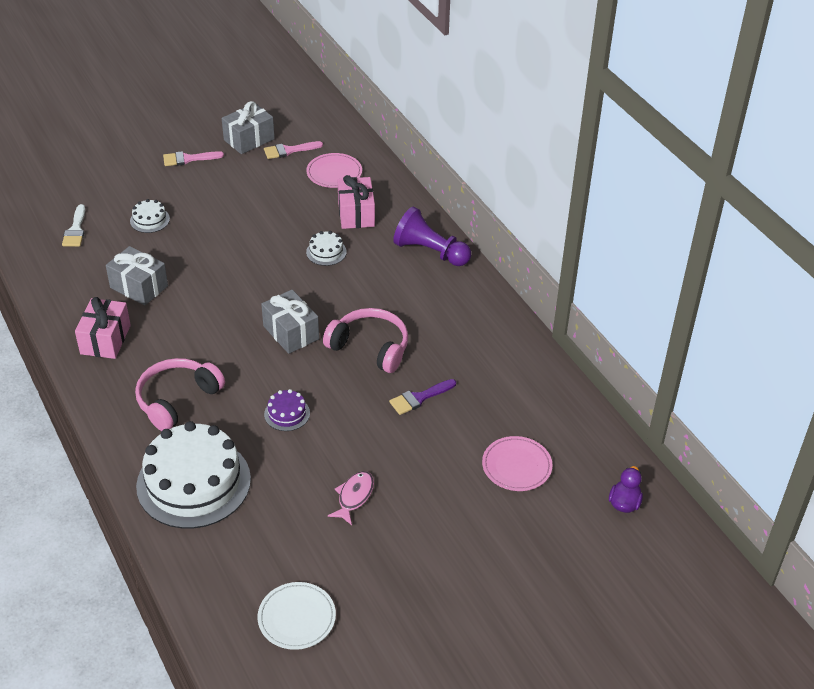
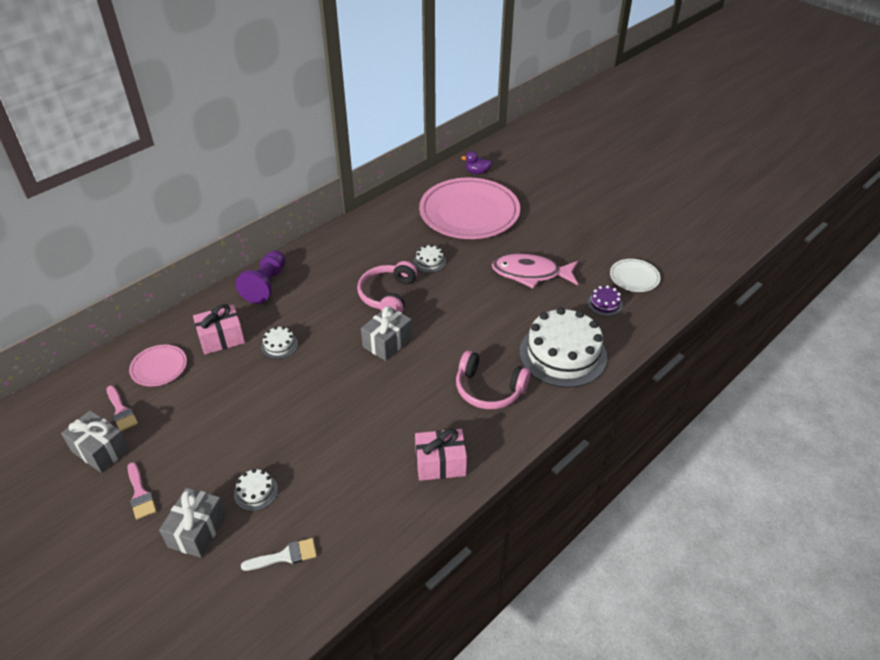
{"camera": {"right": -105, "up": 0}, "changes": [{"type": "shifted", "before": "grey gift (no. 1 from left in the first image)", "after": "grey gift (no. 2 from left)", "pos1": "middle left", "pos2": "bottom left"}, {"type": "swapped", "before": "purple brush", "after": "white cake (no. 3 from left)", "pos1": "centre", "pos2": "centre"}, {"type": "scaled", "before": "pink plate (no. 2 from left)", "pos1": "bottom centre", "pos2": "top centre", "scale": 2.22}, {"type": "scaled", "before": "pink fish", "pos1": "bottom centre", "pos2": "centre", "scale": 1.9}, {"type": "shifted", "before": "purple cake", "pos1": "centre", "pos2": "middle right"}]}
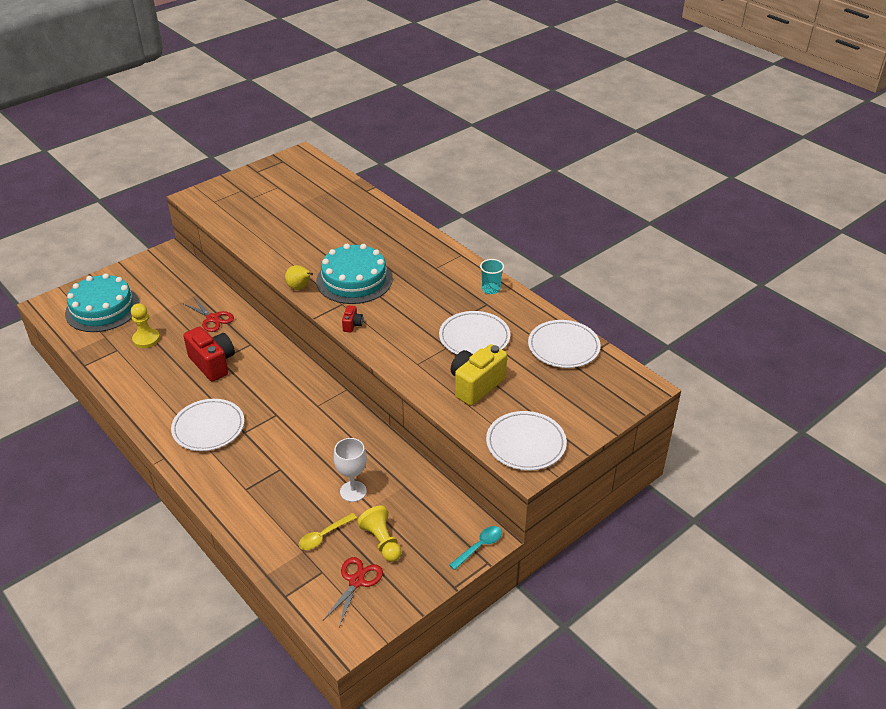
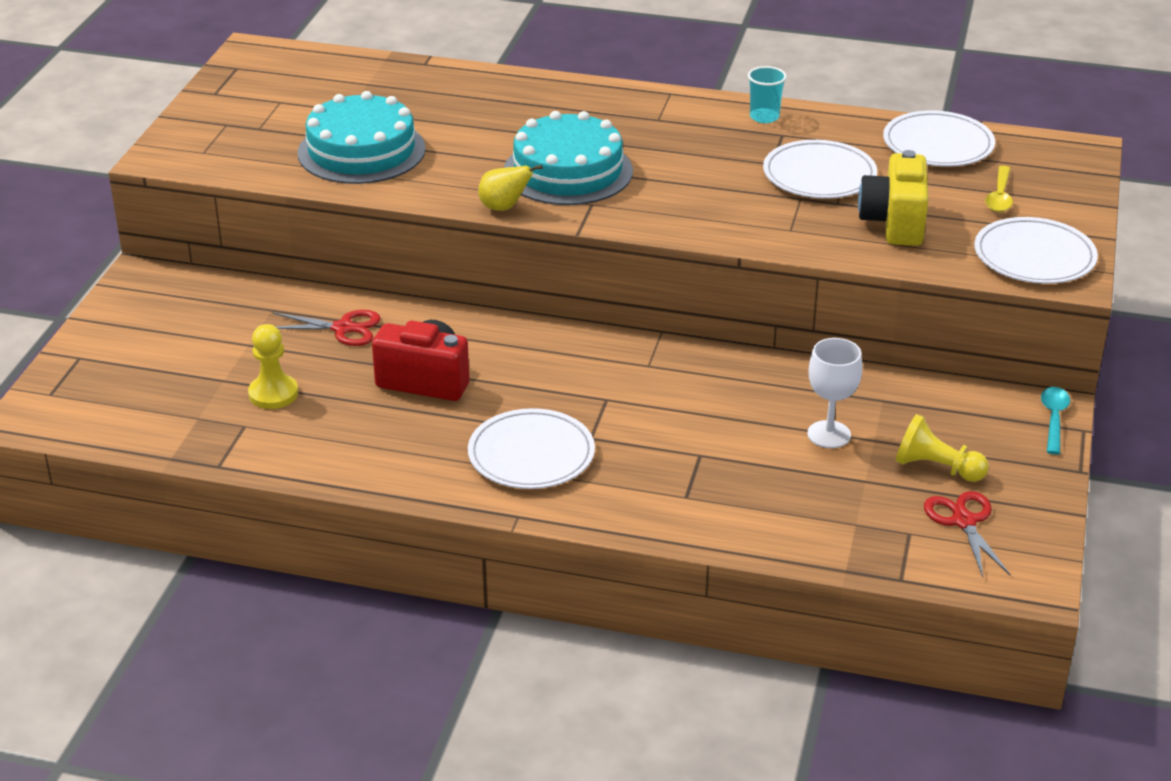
{"camera": {"right": -35, "up": -5}, "changes": [{"type": "shifted", "before": "turquoise cake (no. 1 from left)", "pos1": "middle left", "pos2": "top left"}, {"type": "shifted", "before": "yellow spoon", "pos1": "bottom centre", "pos2": "top right"}, {"type": "gone", "before": "red camera (no. 2 from left)", "pos1": "centre"}]}
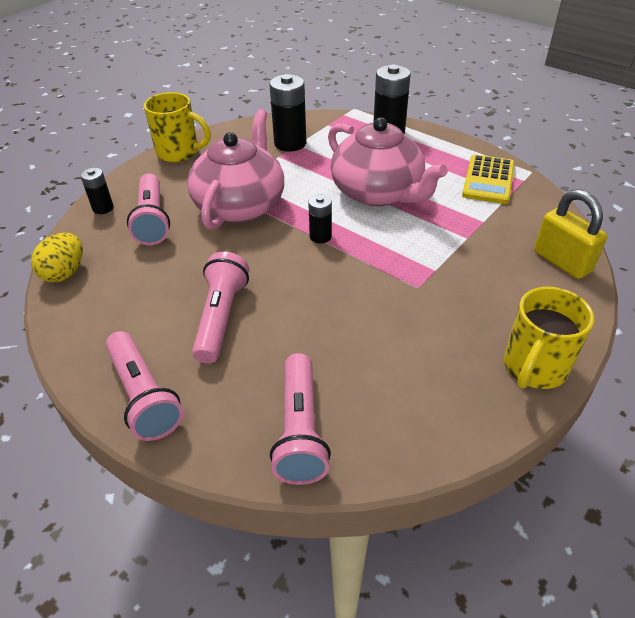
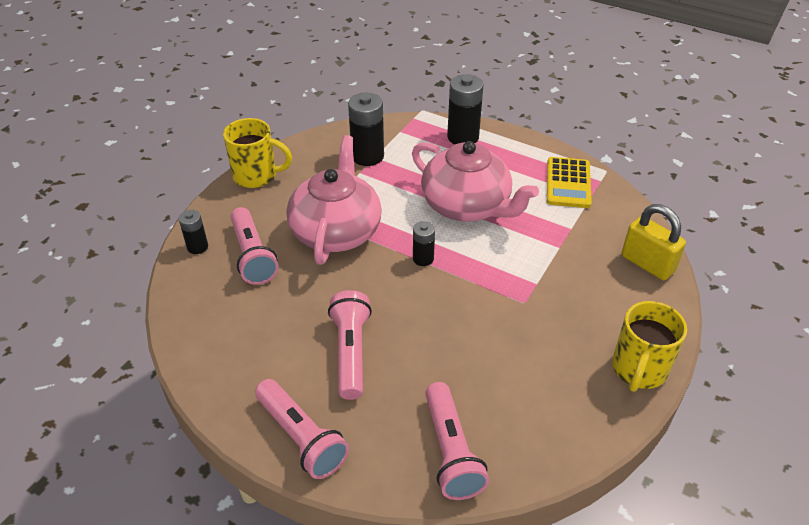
{"camera": {"right": -10, "up": 0}, "changes": [{"type": "gone", "before": "yellow egg", "pos1": "middle left"}]}
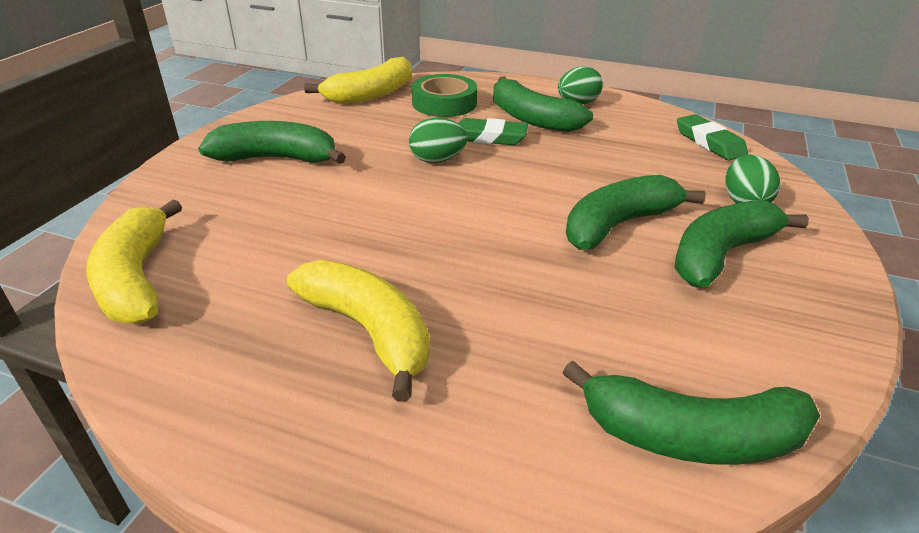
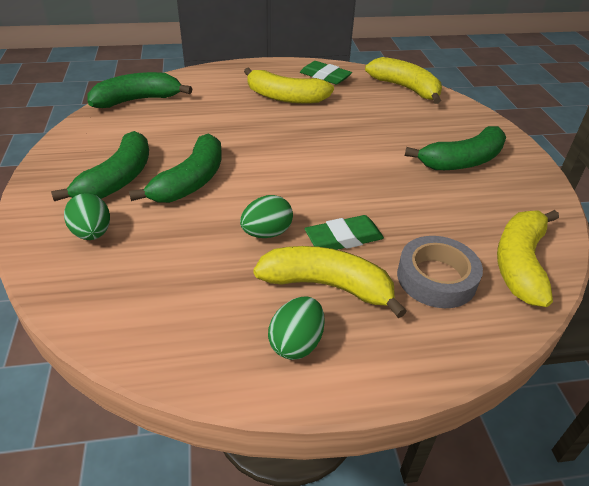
{"camera": {"right": 150, "up": 5}, "changes": [{"type": "shifted", "before": "green egg (no. 1 from left in the first image)", "after": "green egg (no. 2 from left)", "pos1": "top centre", "pos2": "centre"}, {"type": "repainted", "before": "green banana (no. 2 from left)", "after": "yellow banana (no. 2 from left)", "pos1": "top centre", "pos2": "centre"}, {"type": "shifted", "before": "green eraser (no. 2 from left in the first image)", "after": "green eraser (no. 1 from left)", "pos1": "top right", "pos2": "top centre"}, {"type": "repainted", "before": "green tape", "after": "grey tape", "pos1": "top centre", "pos2": "middle right"}]}
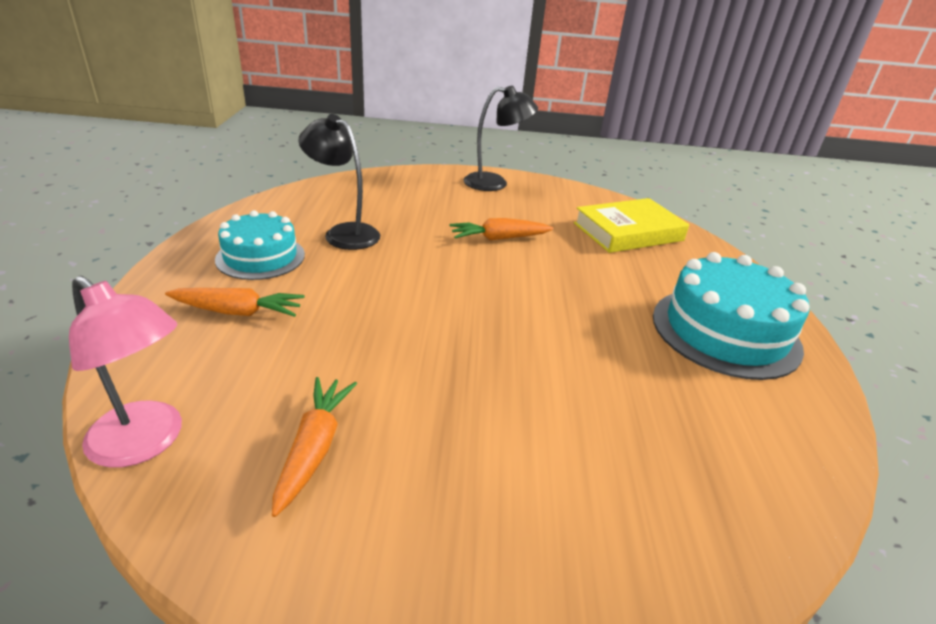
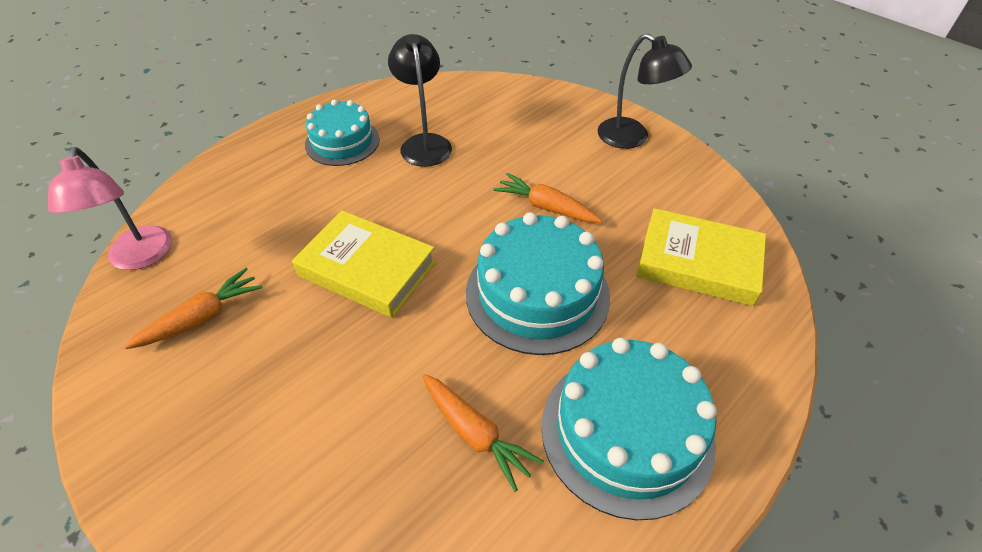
{"camera": {"right": 45, "up": 15}, "changes": [{"type": "new", "after": "yellow book (no. 1 from left)", "pos2": "centre"}, {"type": "shifted", "before": "orange carrot (no. 1 from left in the first image)", "after": "orange carrot (no. 2 from left)", "pos1": "middle left", "pos2": "bottom centre"}, {"type": "new", "after": "turquoise cake (no. 2 from left)", "pos2": "centre"}]}
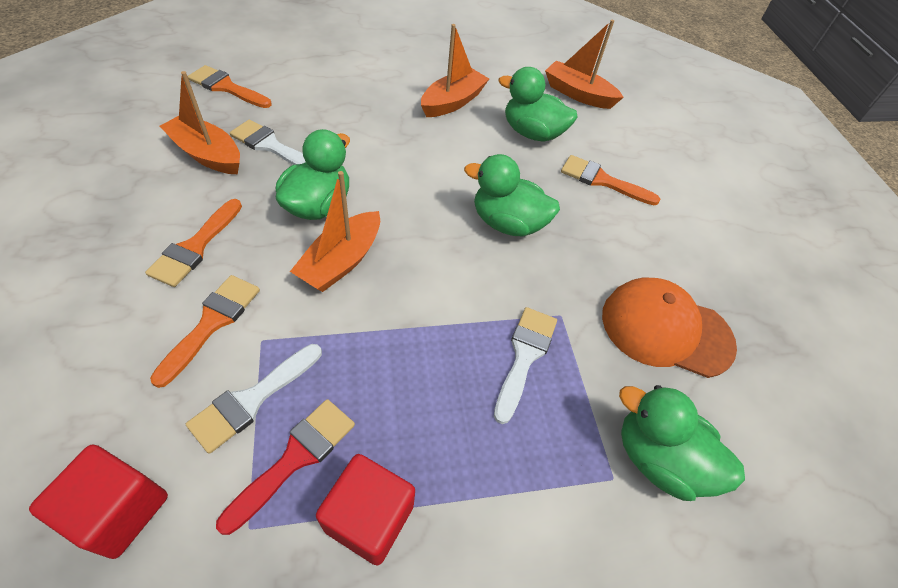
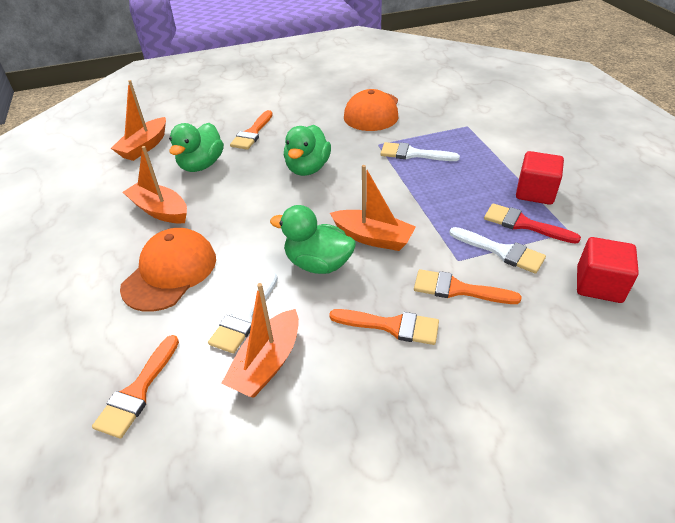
{"camera": {"right": -90, "up": -10}, "changes": [{"type": "new", "after": "orange cap (no. 1 from left)", "pos2": "middle left"}, {"type": "gone", "before": "green duck (no. 4 from left)", "pos1": "bottom right"}]}
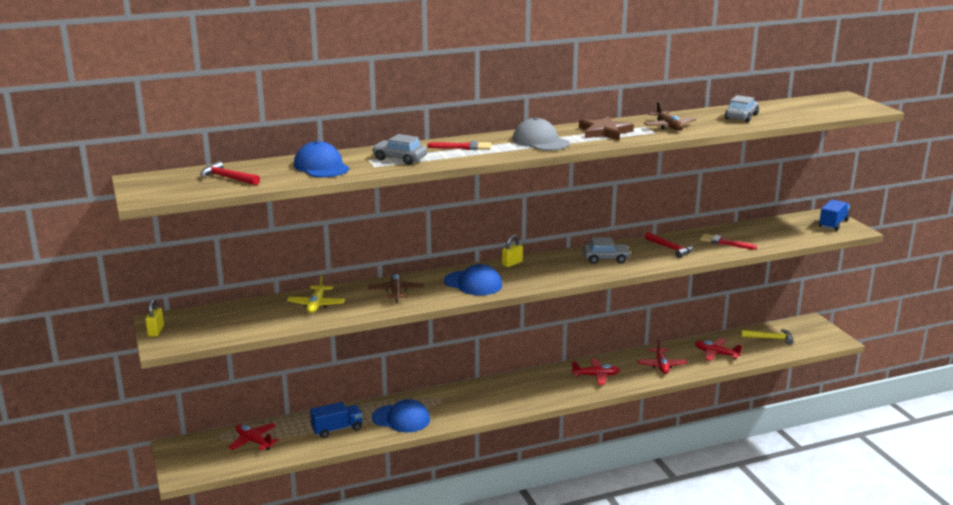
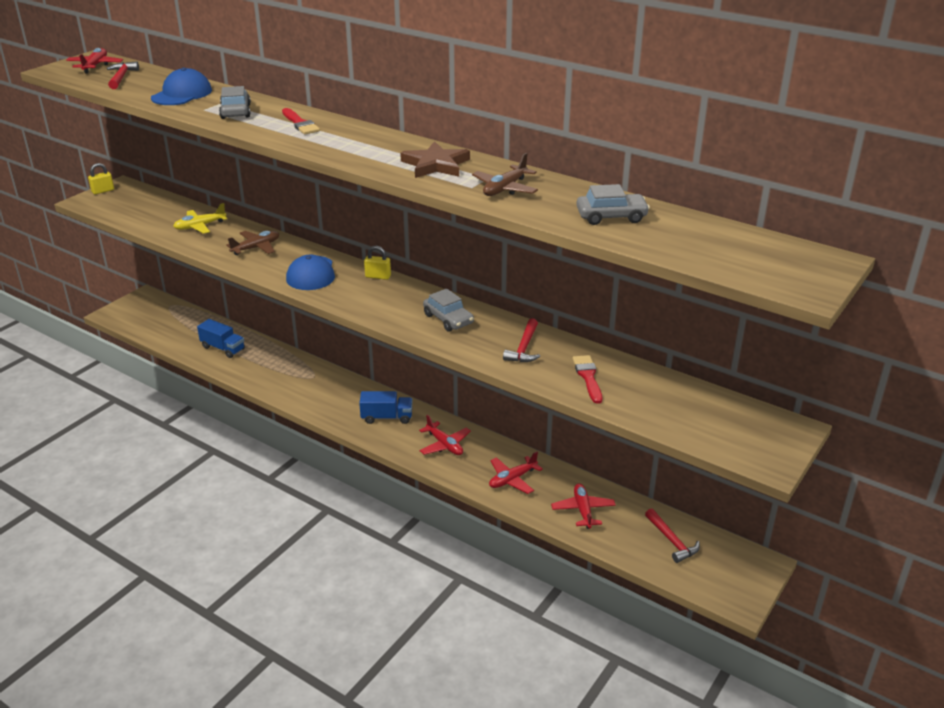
{"camera": {"right": 55, "up": 10}, "changes": [{"type": "shifted", "before": "red plane (no. 1 from left)", "pos1": "bottom left", "pos2": "top left"}, {"type": "shifted", "before": "blue truck (no. 2 from left)", "pos1": "middle right", "pos2": "centre"}, {"type": "repainted", "before": "yellow hammer", "after": "red hammer (no. 3 from left)", "pos1": "bottom right", "pos2": "bottom right"}, {"type": "gone", "before": "blue cap (no. 2 from left)", "pos1": "bottom centre"}, {"type": "gone", "before": "grey cap", "pos1": "top centre"}]}
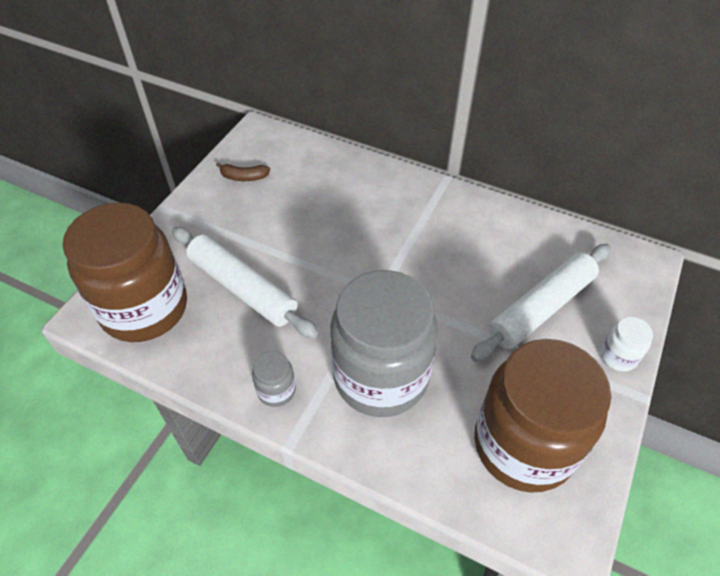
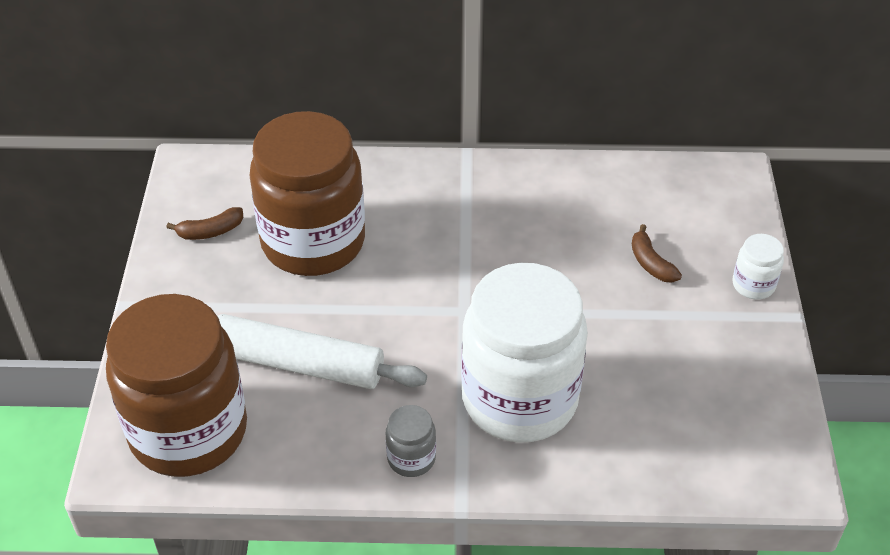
{"camera": {"right": -25, "up": -5}, "changes": [{"type": "shifted", "before": "brown jar (no. 2 from left)", "pos1": "bottom right", "pos2": "centre"}, {"type": "repainted", "before": "grey jar (no. 2 from left)", "after": "white jar (no. 1 from left)", "pos1": "centre", "pos2": "centre"}, {"type": "swapped", "before": "white rolling pin (no. 2 from left)", "after": "brown banana (no. 2 from left)", "pos1": "middle right", "pos2": "middle right"}]}
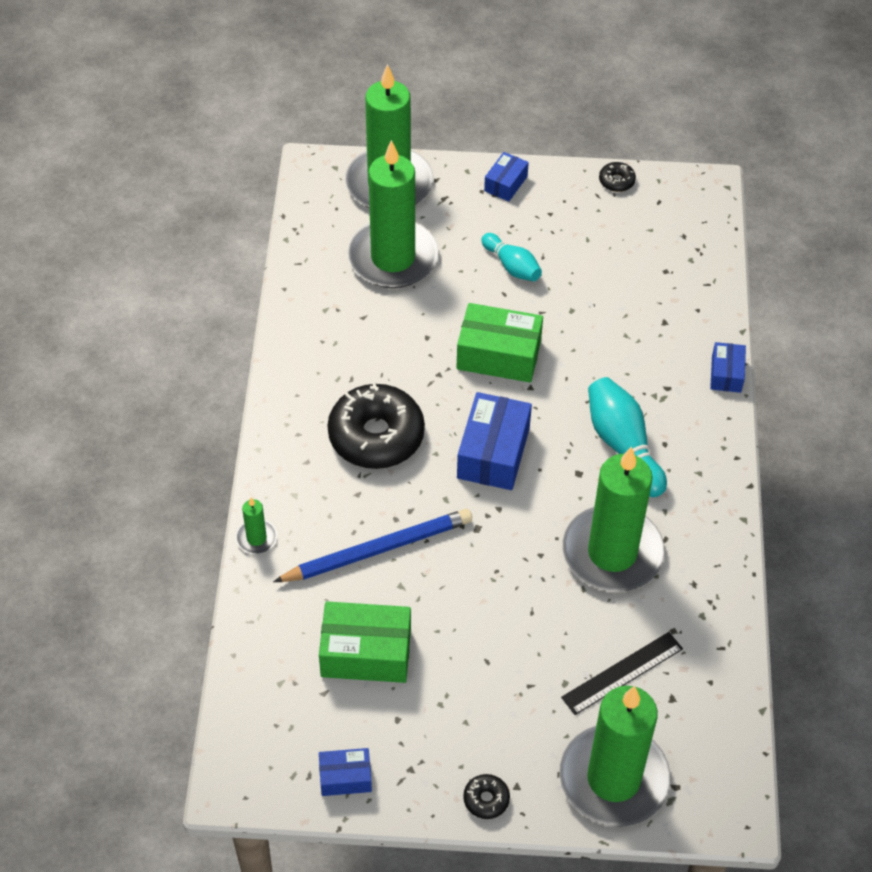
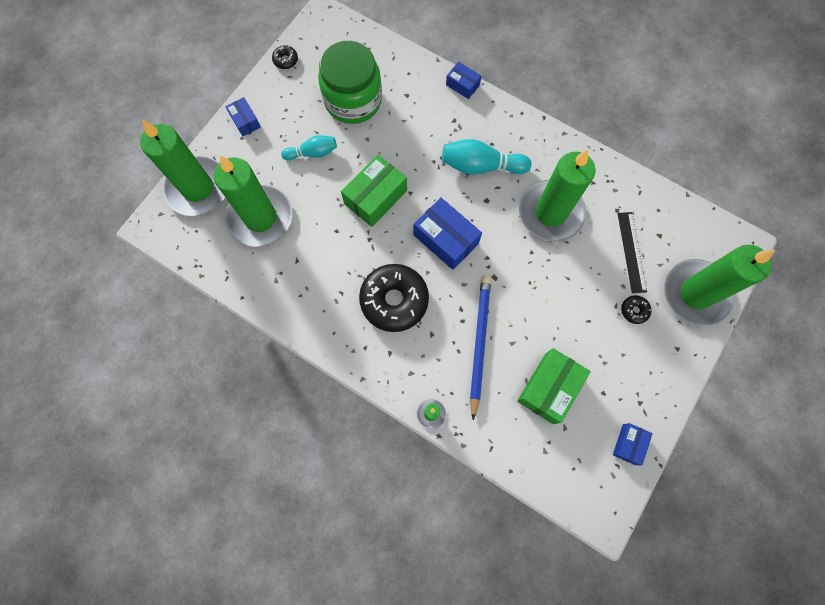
{"camera": {"right": -60, "up": 20}, "changes": [{"type": "new", "after": "green jar", "pos2": "top centre"}, {"type": "shifted", "before": "black donut (no. 2 from left in the first image)", "after": "black donut (no. 3 from left)", "pos1": "bottom centre", "pos2": "middle right"}]}
